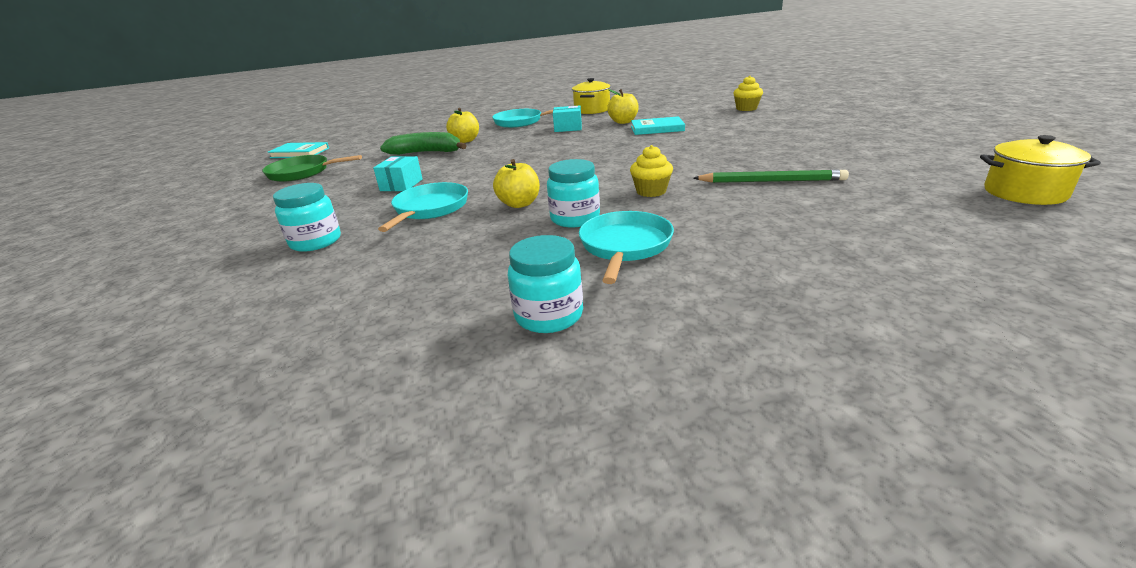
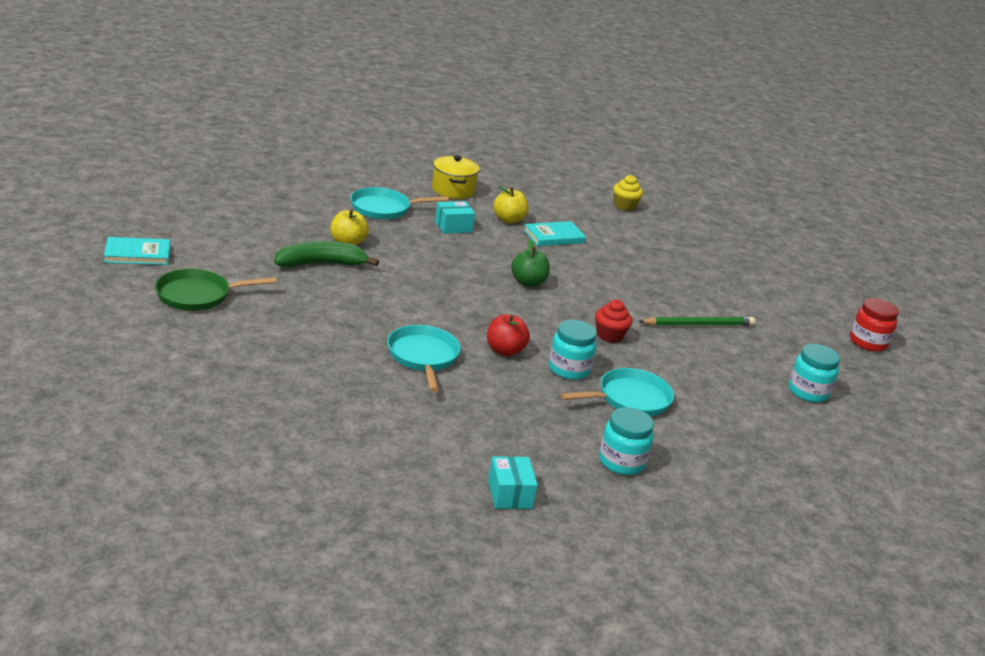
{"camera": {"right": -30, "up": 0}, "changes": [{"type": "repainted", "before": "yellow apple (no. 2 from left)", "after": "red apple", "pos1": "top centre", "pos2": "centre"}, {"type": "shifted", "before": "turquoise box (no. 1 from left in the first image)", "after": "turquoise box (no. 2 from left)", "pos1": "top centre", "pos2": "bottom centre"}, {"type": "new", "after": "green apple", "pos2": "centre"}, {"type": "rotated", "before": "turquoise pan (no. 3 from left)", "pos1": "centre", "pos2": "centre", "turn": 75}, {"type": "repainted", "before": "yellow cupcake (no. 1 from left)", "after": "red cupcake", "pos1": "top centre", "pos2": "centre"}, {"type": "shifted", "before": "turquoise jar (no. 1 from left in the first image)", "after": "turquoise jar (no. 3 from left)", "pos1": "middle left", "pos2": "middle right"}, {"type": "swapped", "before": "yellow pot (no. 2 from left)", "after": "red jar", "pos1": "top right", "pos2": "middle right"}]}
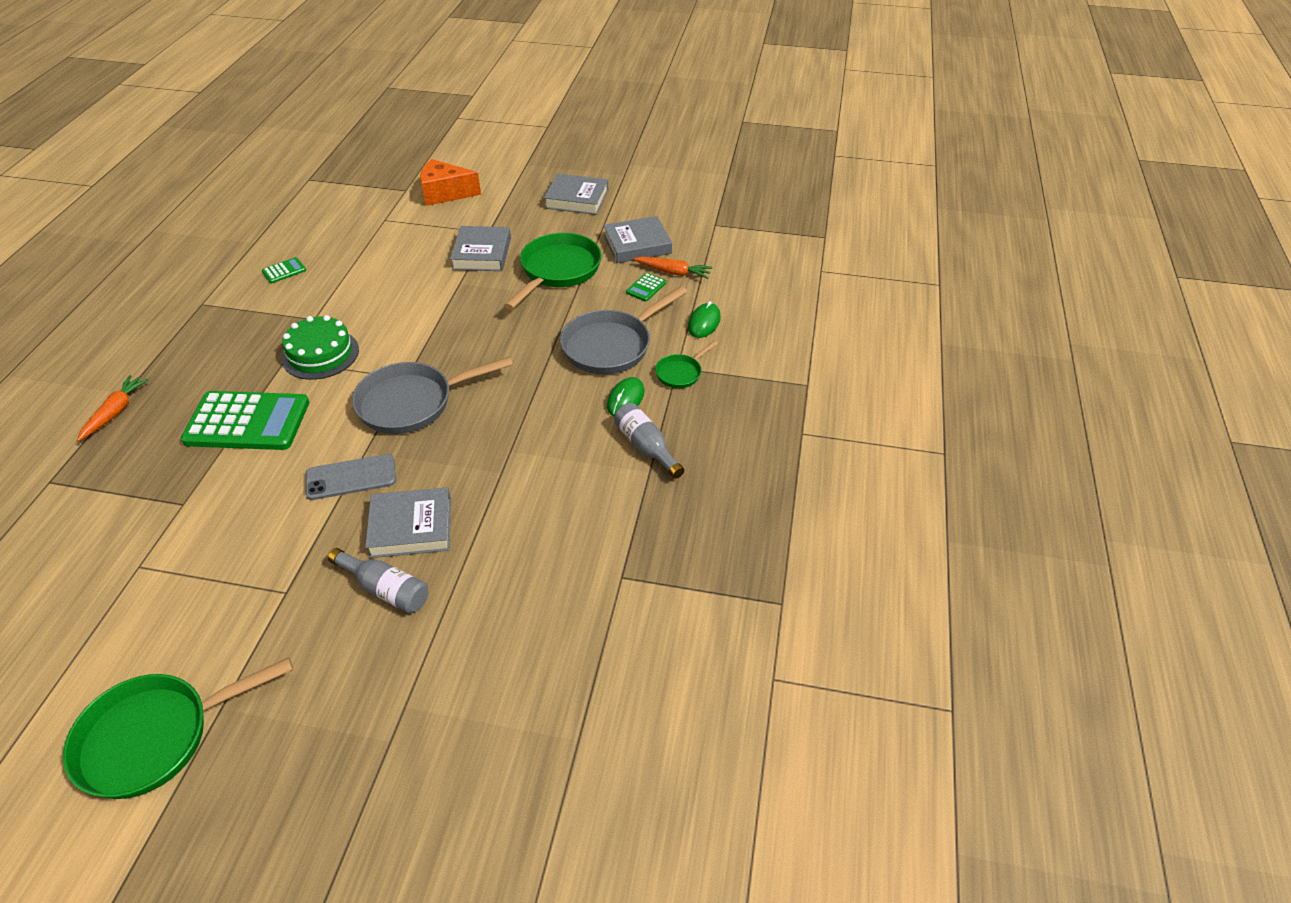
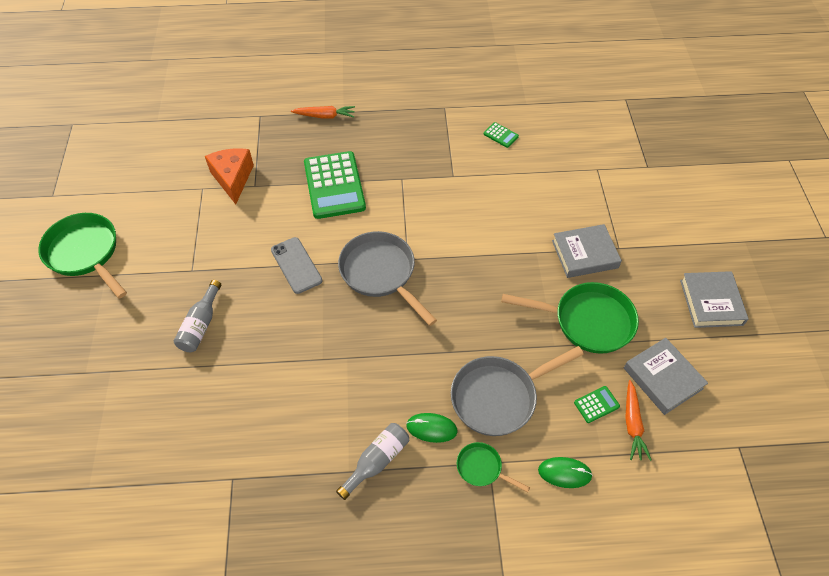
{"camera": {"right": 75, "up": 10}, "changes": [{"type": "shifted", "before": "orange cheese", "pos1": "top centre", "pos2": "top left"}, {"type": "rotated", "before": "grey pan (no. 2 from left)", "pos1": "centre", "pos2": "bottom centre", "turn": -60}, {"type": "rotated", "before": "green calculator (no. 3 from left)", "pos1": "top centre", "pos2": "bottom right", "turn": 135}, {"type": "gone", "before": "green cake", "pos1": "middle left"}, {"type": "gone", "before": "grey book (no. 1 from left)", "pos1": "middle left"}]}
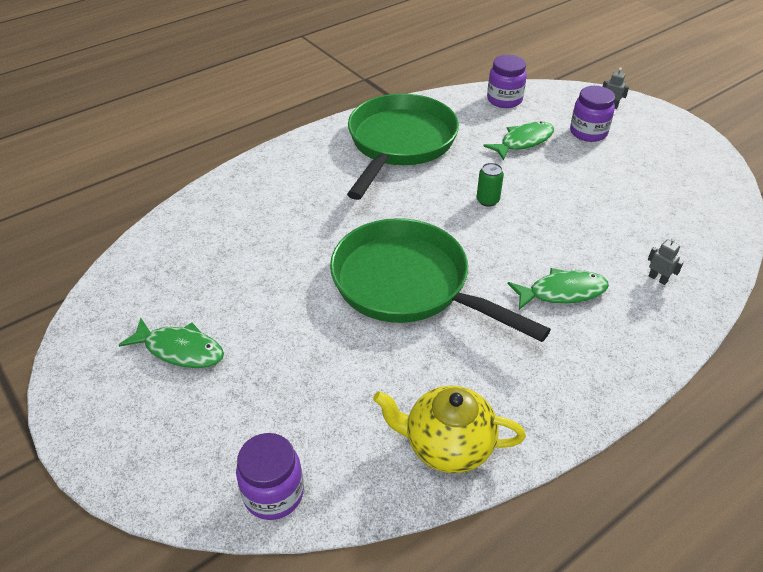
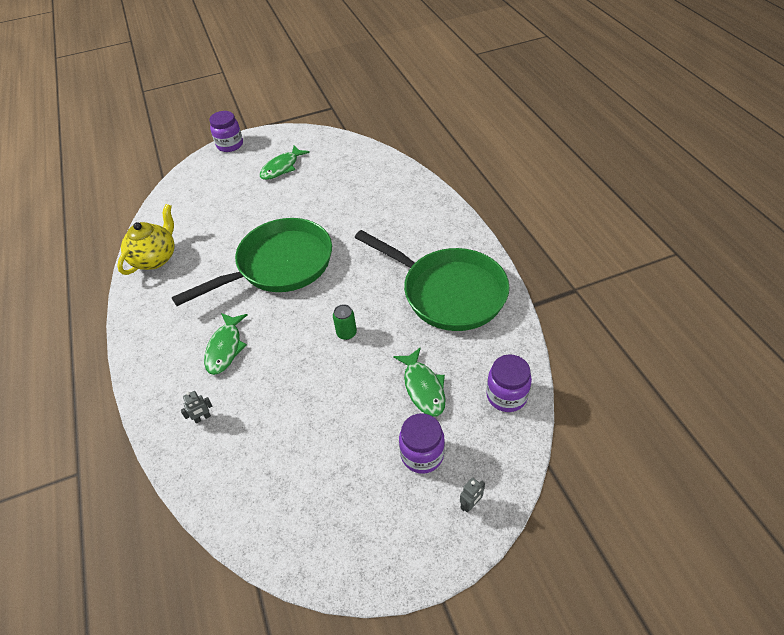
{"camera": {"right": 110, "up": 5}, "changes": [{"type": "shifted", "before": "purple jar (no. 1 from left)", "pos1": "bottom centre", "pos2": "top left"}]}
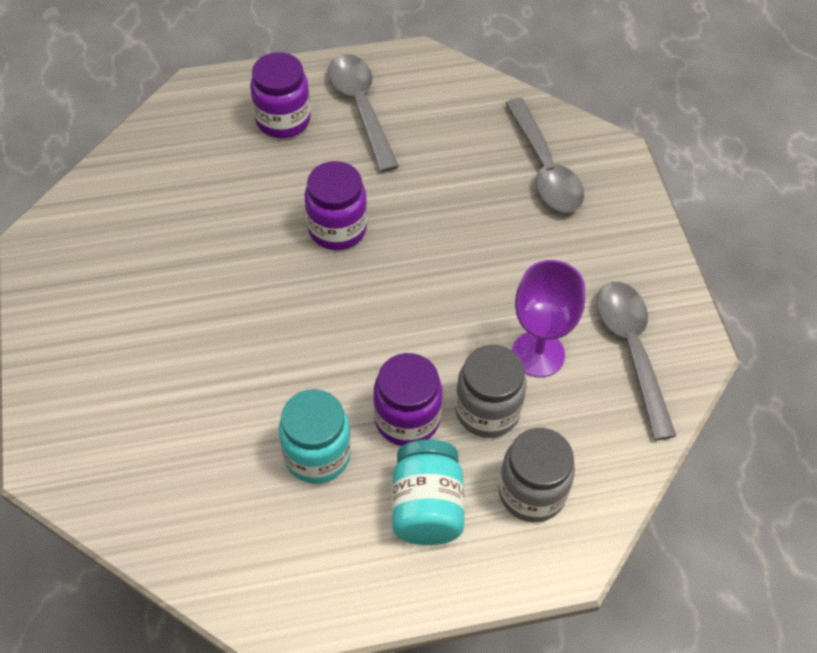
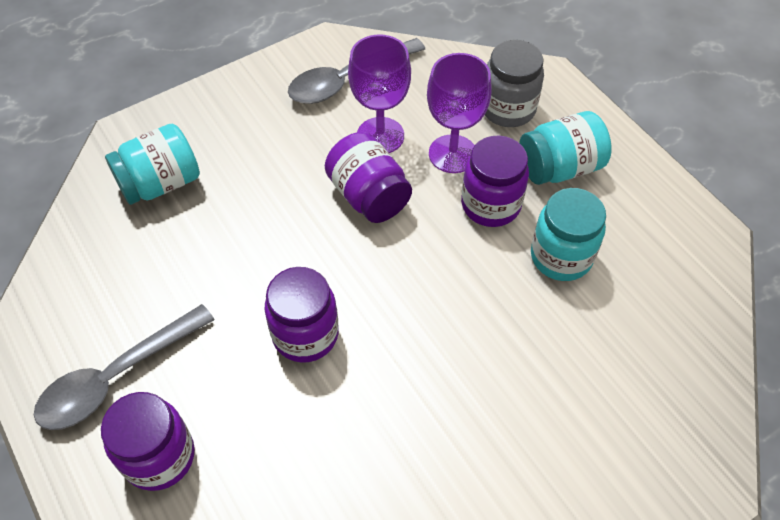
{"camera": {"right": -110, "up": 0}, "changes": [{"type": "swapped", "before": "grey spoon (no. 2 from left)", "after": "turquoise jar (no. 1 from left)", "pos1": "top right", "pos2": "top left"}, {"type": "new", "after": "purple jar (no. 3 from left)", "pos2": "centre"}, {"type": "swapped", "before": "grey jar (no. 1 from left)", "after": "purple goblet (no. 2 from left)", "pos1": "centre", "pos2": "top centre"}]}
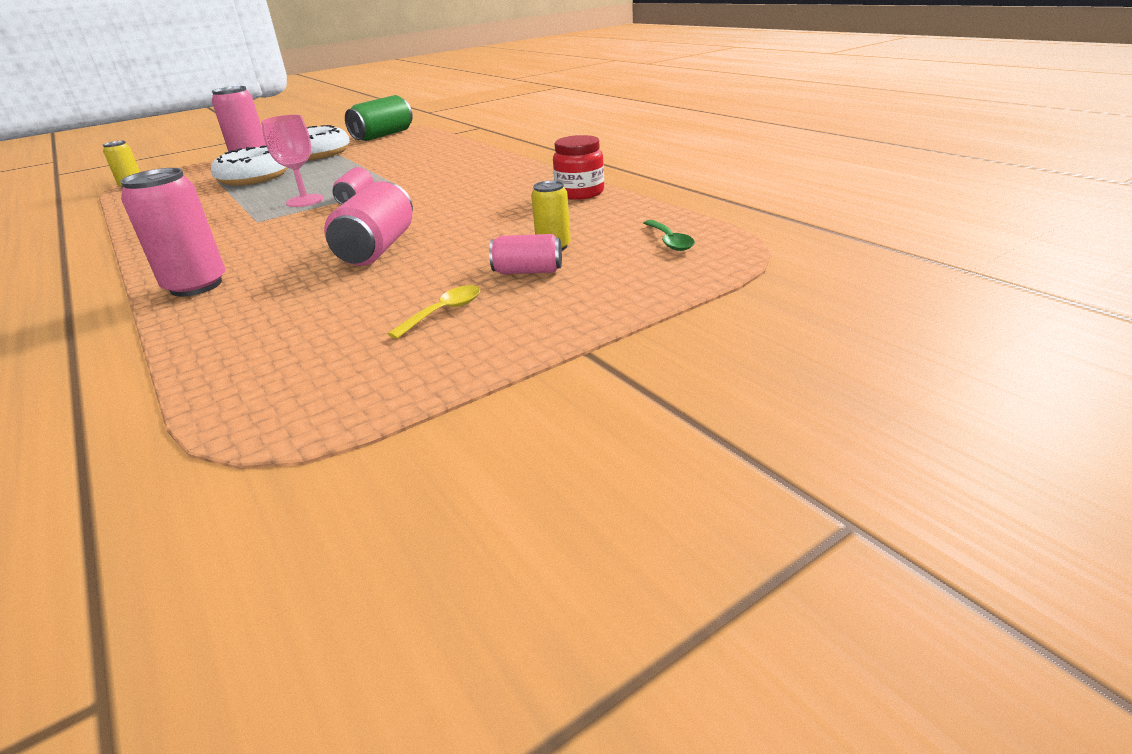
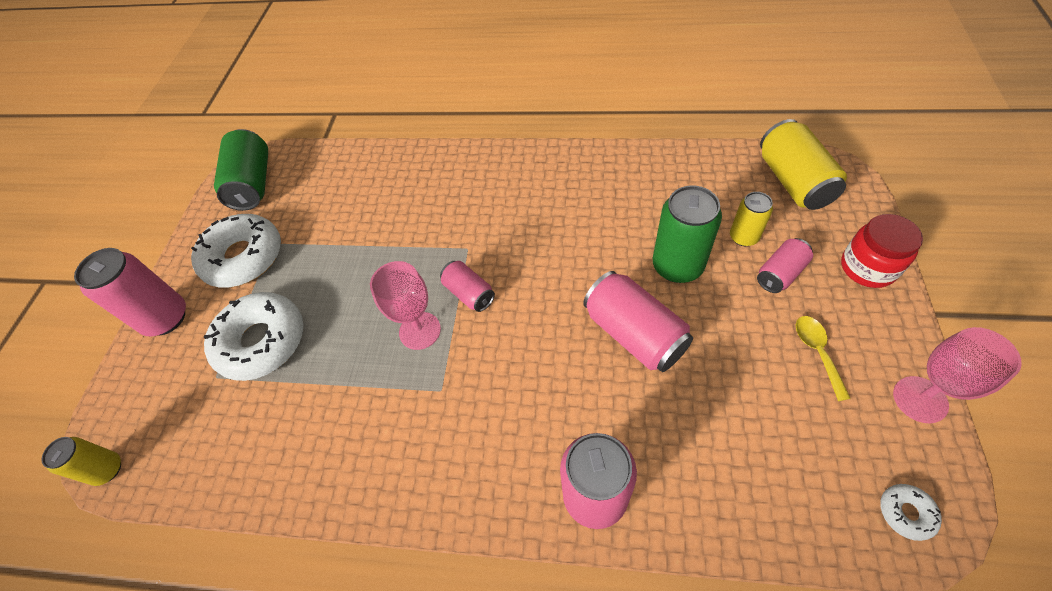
{"camera": {"right": -45, "up": 25}, "changes": [{"type": "new", "after": "green can (no. 2 from left)", "pos2": "centre"}, {"type": "swapped", "before": "green spoon", "after": "yellow can (no. 3 from left)", "pos1": "top centre", "pos2": "top right"}, {"type": "shifted", "before": "red jar", "pos1": "top centre", "pos2": "middle right"}, {"type": "new", "after": "white donut (no. 3 from left)", "pos2": "bottom right"}, {"type": "new", "after": "pink goblet (no. 2 from left)", "pos2": "middle right"}]}
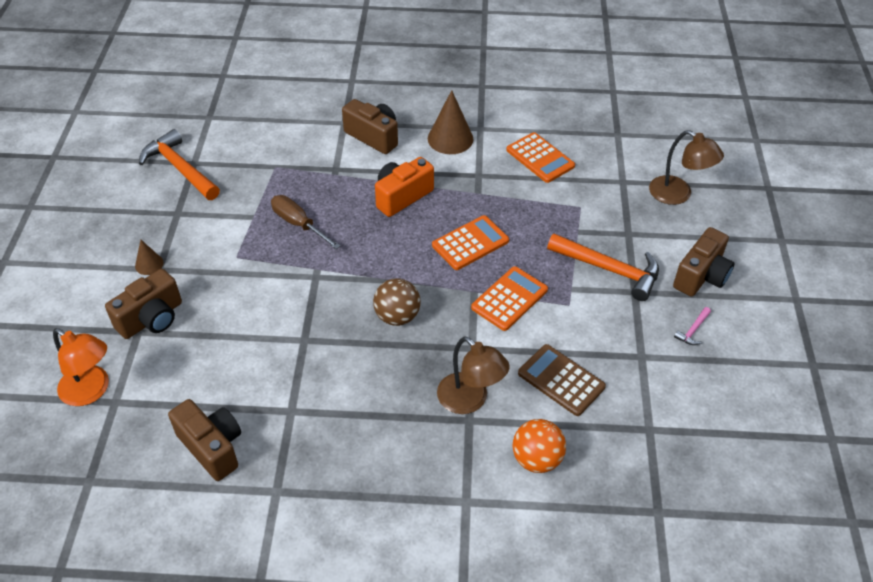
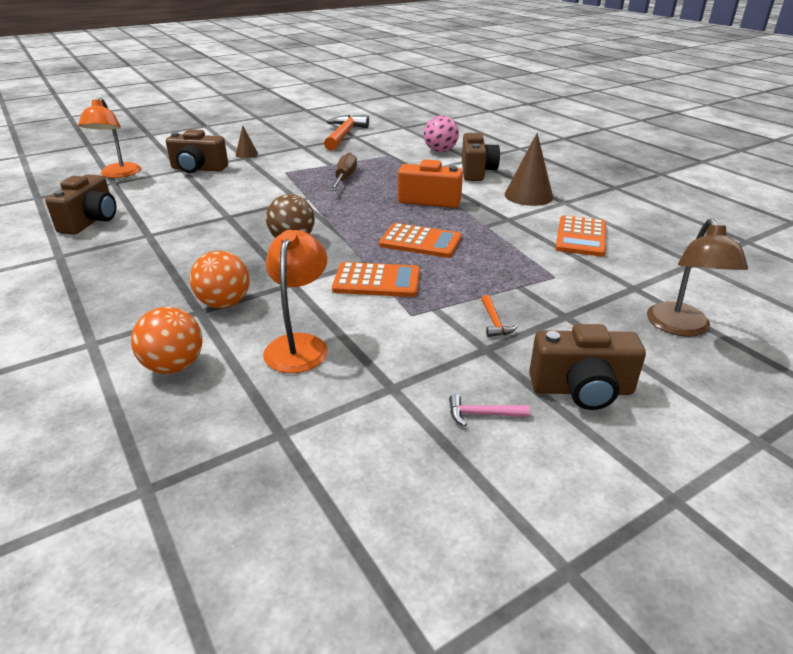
{"camera": {"right": 55, "up": -15}, "changes": [{"type": "swapped", "before": "brown lamp (no. 1 from left)", "after": "orange ball (no. 2 from left)", "pos1": "centre", "pos2": "middle left"}, {"type": "swapped", "before": "brown calculator", "after": "orange lamp (no. 2 from left)", "pos1": "centre", "pos2": "centre"}, {"type": "new", "after": "pink ball", "pos2": "top centre"}, {"type": "scaled", "before": "orange hammer (no. 2 from left)", "pos1": "middle right", "pos2": "centre", "scale": 0.43}]}
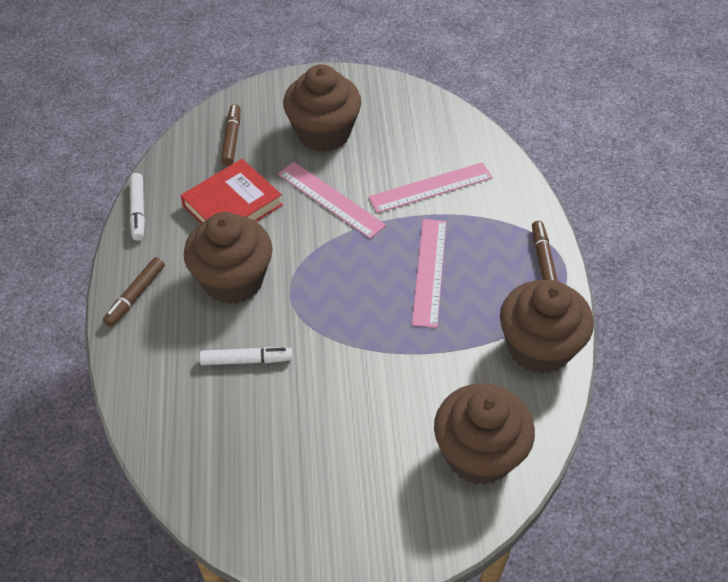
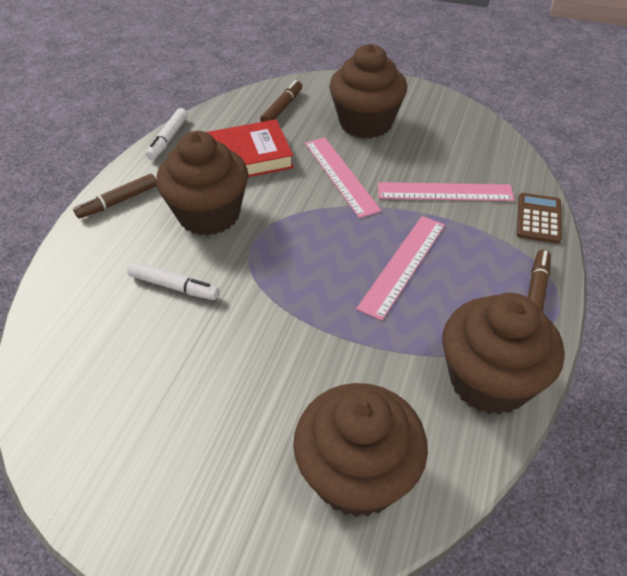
{"camera": {"right": 25, "up": -5}, "changes": [{"type": "new", "after": "brown calculator", "pos2": "middle right"}]}
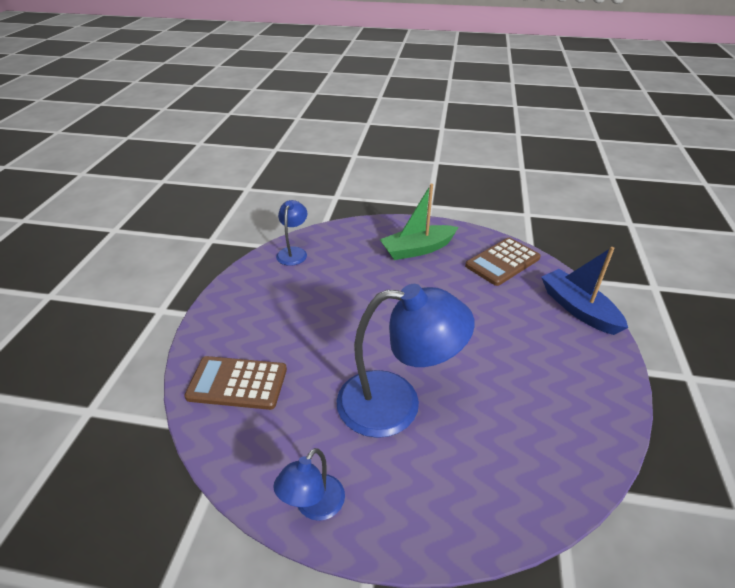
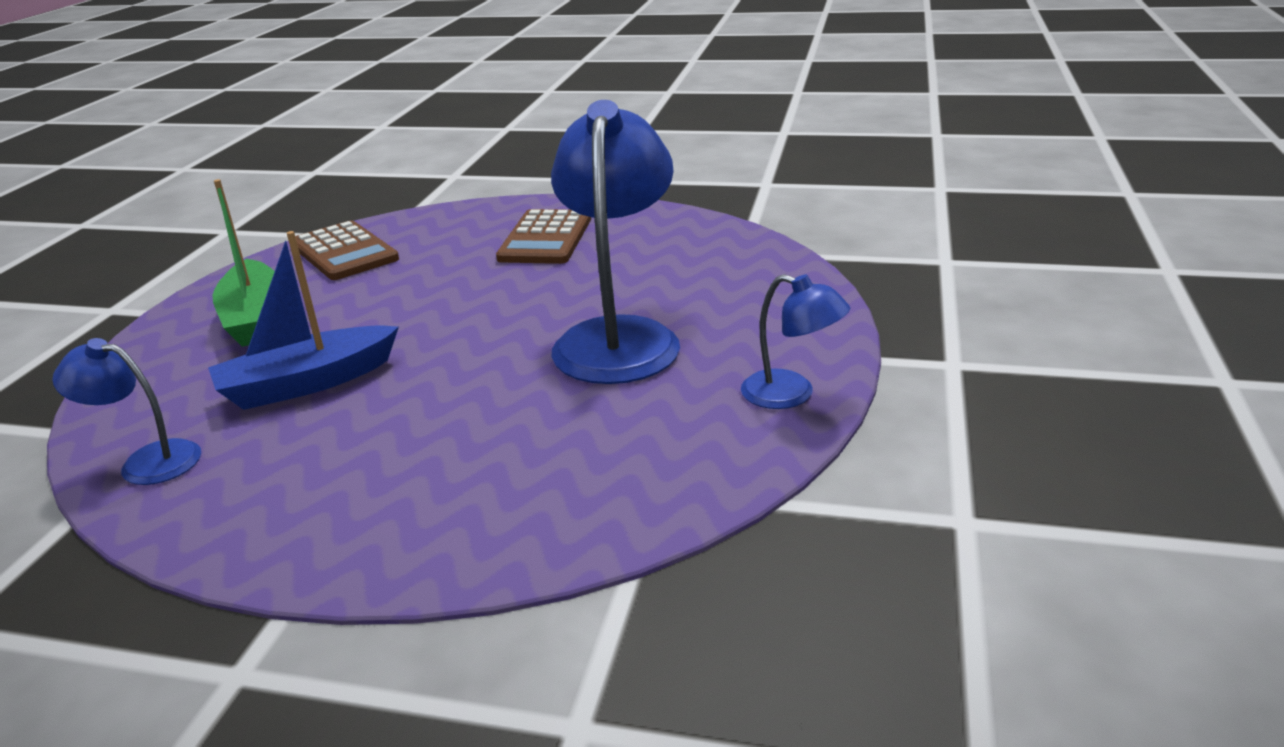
{"camera": {"right": -85, "up": -10}, "changes": [{"type": "shifted", "before": "blue boat", "pos1": "middle right", "pos2": "middle left"}, {"type": "shifted", "before": "brown calculator (no. 1 from left in the first image)", "after": "brown calculator (no. 2 from left)", "pos1": "middle left", "pos2": "top centre"}]}
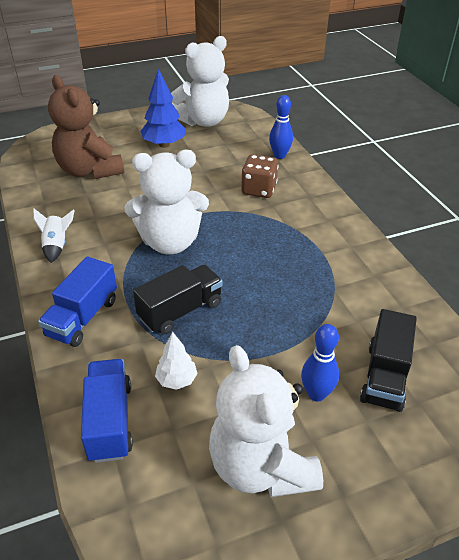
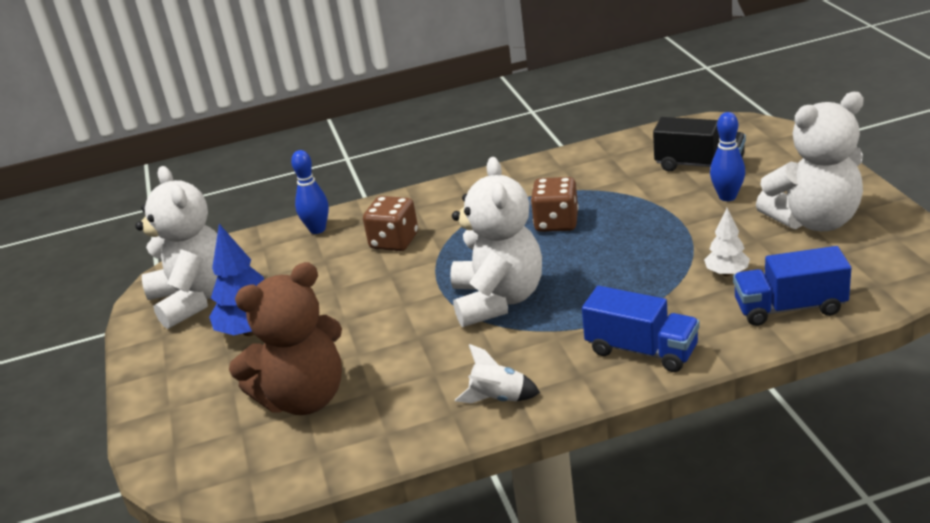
{"camera": {"right": -80, "up": -10}, "changes": [{"type": "new", "after": "brown dice (no. 2 from left)", "pos2": "centre"}, {"type": "gone", "before": "black truck (no. 1 from left)", "pos1": "centre"}]}
